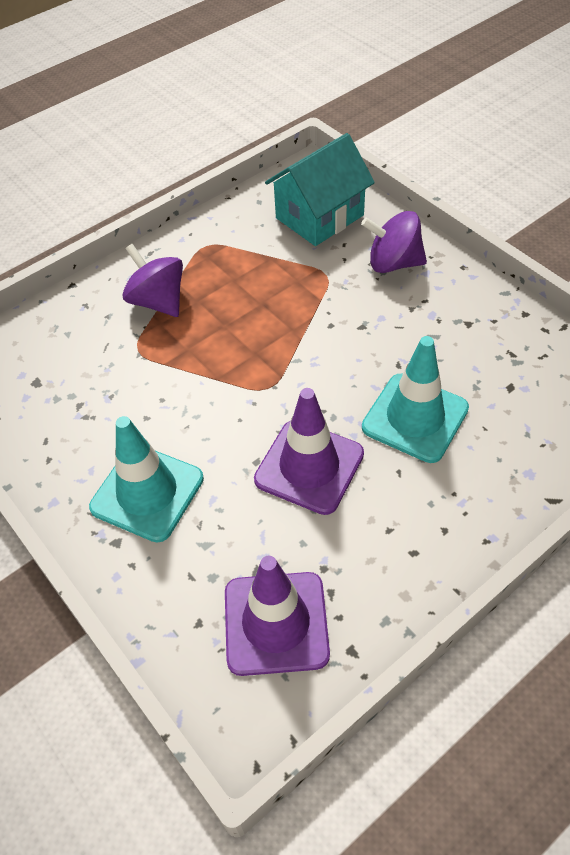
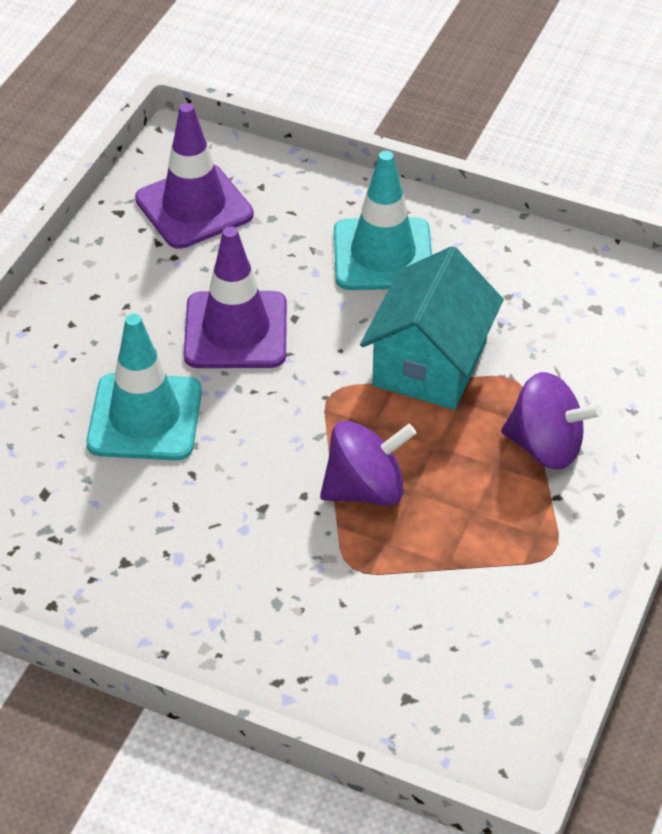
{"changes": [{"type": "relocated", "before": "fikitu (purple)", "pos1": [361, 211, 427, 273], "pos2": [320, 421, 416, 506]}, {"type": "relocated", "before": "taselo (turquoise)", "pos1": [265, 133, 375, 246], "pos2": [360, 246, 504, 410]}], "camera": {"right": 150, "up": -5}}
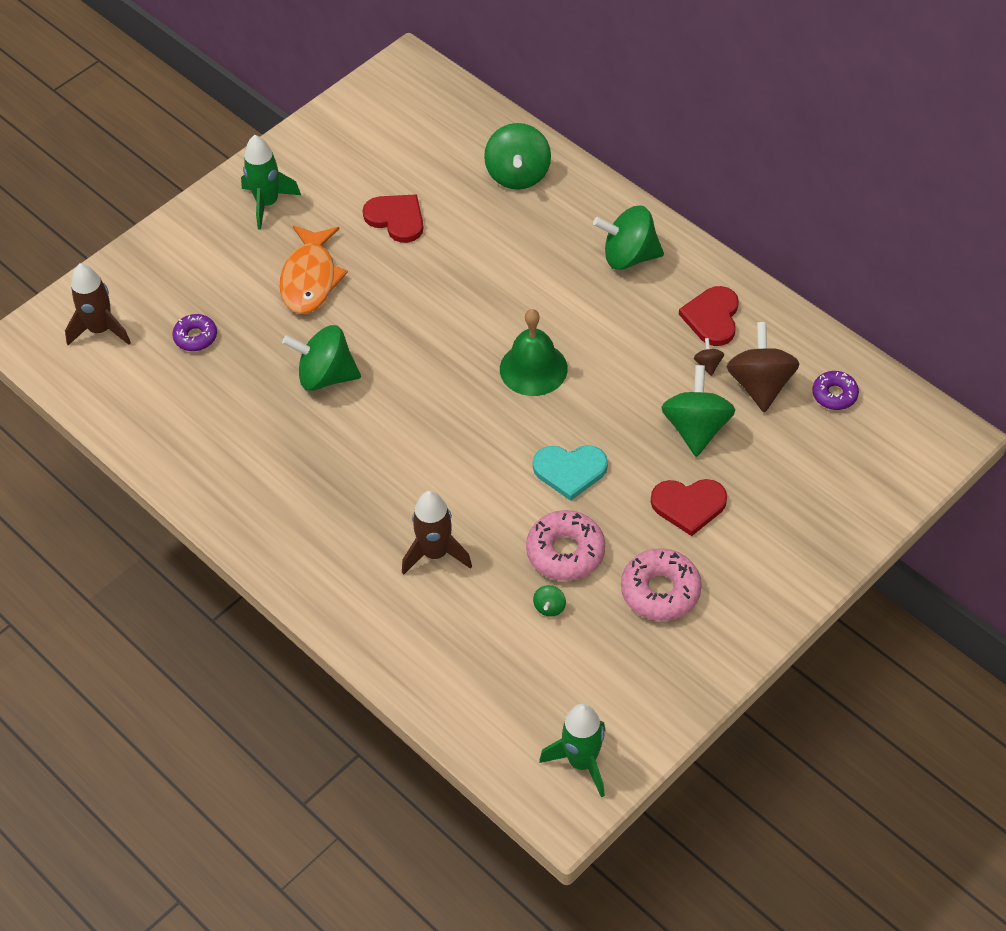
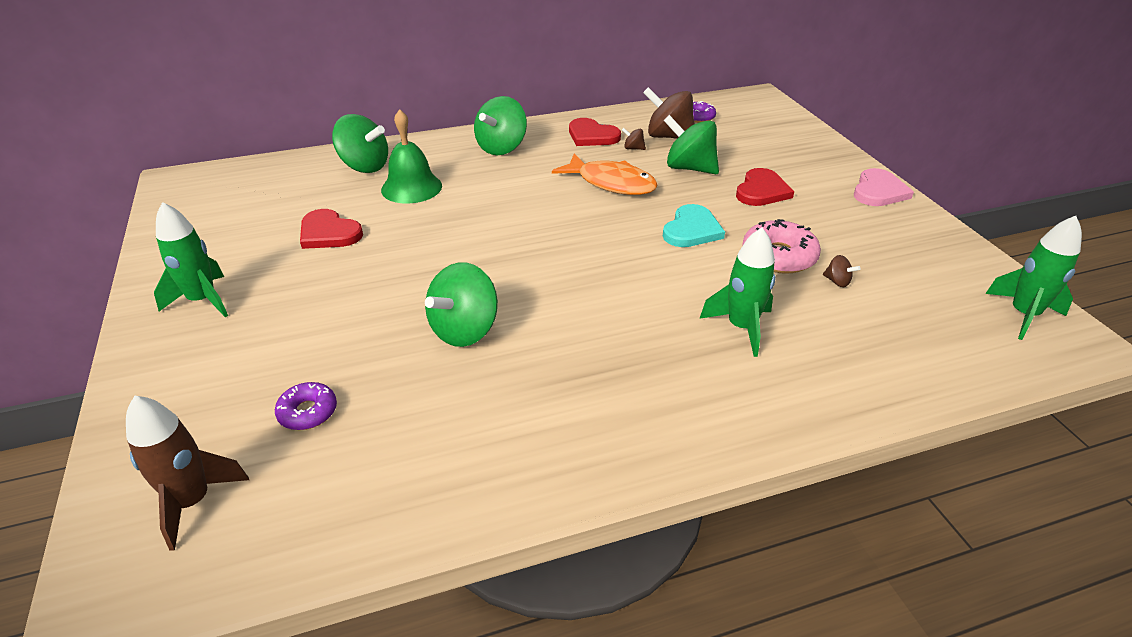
{"changes": [{"type": "spun", "before": "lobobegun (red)", "pos1": [363, 194, 424, 243], "pos2": [300, 209, 363, 249], "turn": -120}, {"type": "relocated", "before": "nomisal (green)", "pos1": [500, 309, 568, 396], "pos2": [381, 109, 442, 204]}, {"type": "relocated", "before": "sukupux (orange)", "pos1": [280, 225, 348, 314], "pos2": [552, 153, 658, 195]}, {"type": "colour", "before": "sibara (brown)", "after": "sibara (green)", "pos1": [402, 491, 472, 575], "pos2": [699, 228, 776, 357]}, {"type": "colour", "before": "fikitu (green)", "after": "fikitu (brown)", "pos1": [533, 585, 566, 617], "pos2": [823, 255, 861, 287]}, {"type": "appeared", "after": "lobobegun (pink)", "pos2": [854, 168, 914, 206]}, {"type": "missing", "before": "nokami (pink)", "pos1": [621, 548, 702, 621]}], "camera": {"right": -65, "up": -15}}
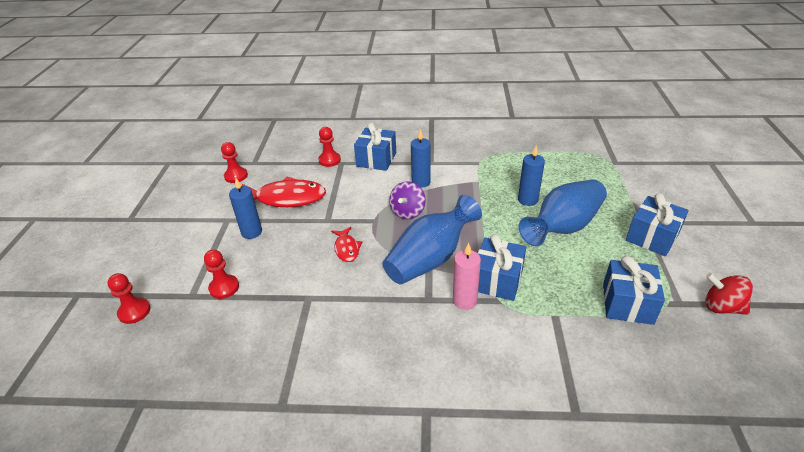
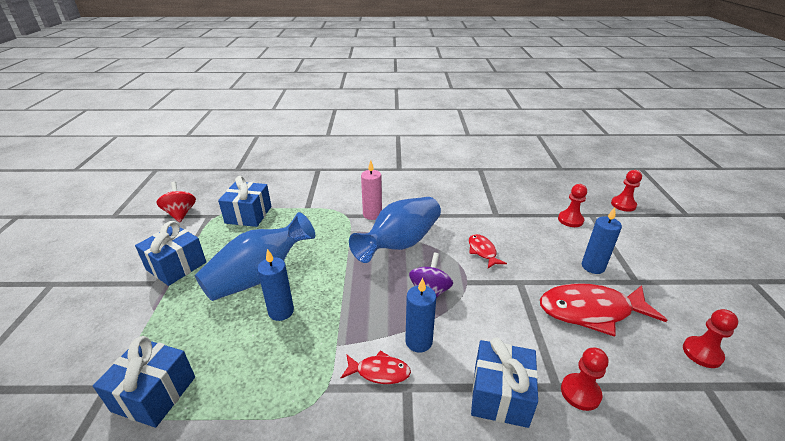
{"changes": [{"type": "relocated", "before": "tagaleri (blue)", "pos1": [478, 234, 526, 301], "pos2": [93, 336, 195, 428]}, {"type": "spun", "before": "fikitu (red)", "pos1": [705, 273, 753, 315], "pos2": [157, 181, 196, 222], "turn": -135}, {"type": "appeared", "after": "sukupux (red)", "pos2": [341, 350, 411, 384]}], "camera": {"right": 175, "up": -5}}
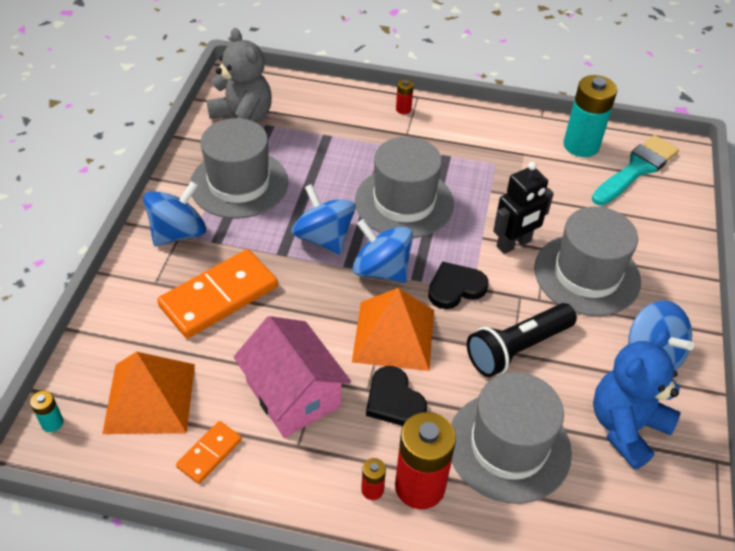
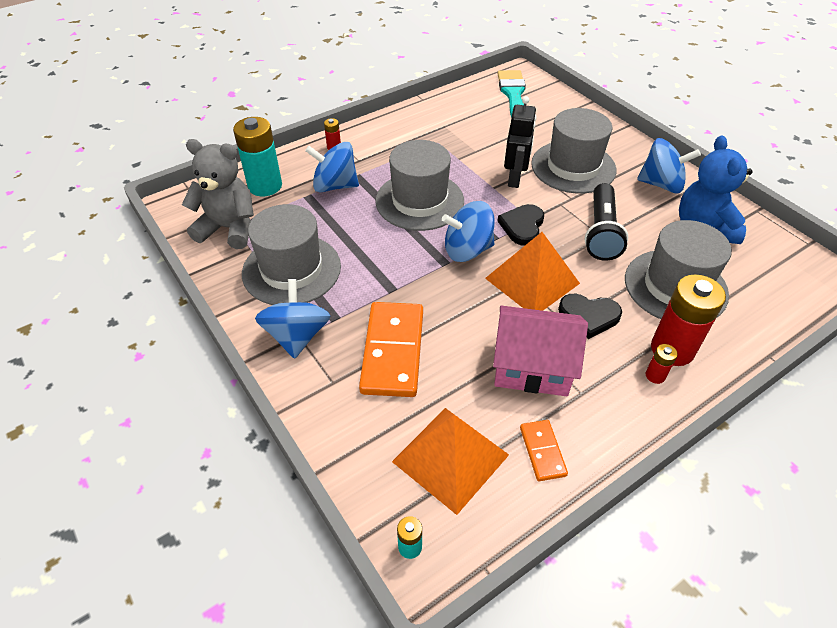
{"changes": [{"type": "relocated", "before": "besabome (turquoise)", "pos1": [563, 75, 617, 157], "pos2": [233, 117, 282, 196]}, {"type": "relocated", "before": "fikitu (blue)", "pos1": [292, 184, 356, 254], "pos2": [305, 142, 359, 192]}], "camera": {"right": -45, "up": 0}}
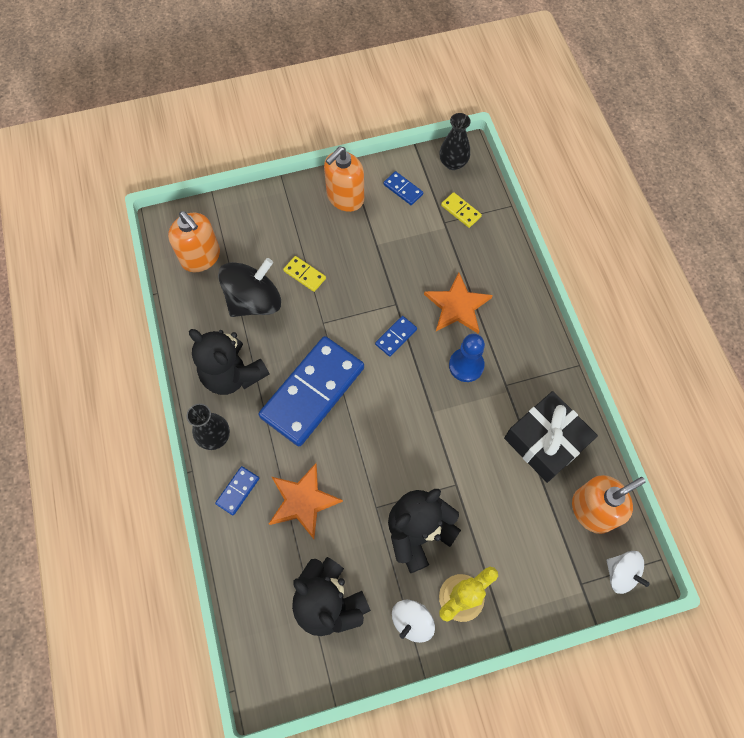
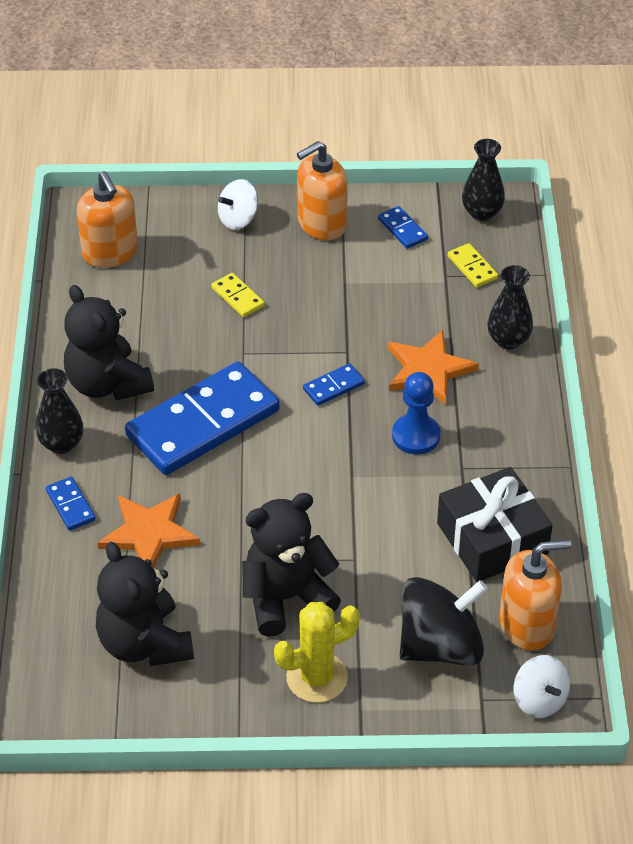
{"changes": [{"type": "spun", "before": "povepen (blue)", "pos1": [215, 466, 259, 516], "pos2": [46, 477, 96, 531], "turn": -75}, {"type": "relocated", "before": "fikitu (white)", "pos1": [392, 600, 435, 643], "pos2": [218, 179, 258, 230]}, {"type": "relocated", "before": "fikitu (black)", "pos1": [218, 258, 281, 317], "pos2": [400, 577, 488, 666]}, {"type": "appeared", "after": "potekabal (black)", "pos2": [487, 265, 533, 349]}], "camera": {"right": 15, "up": -20}}
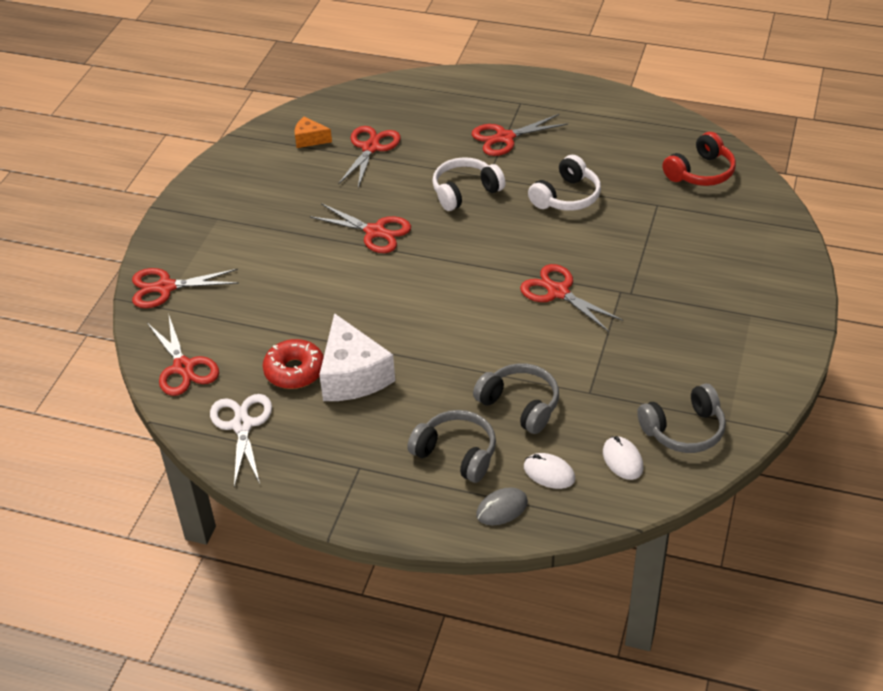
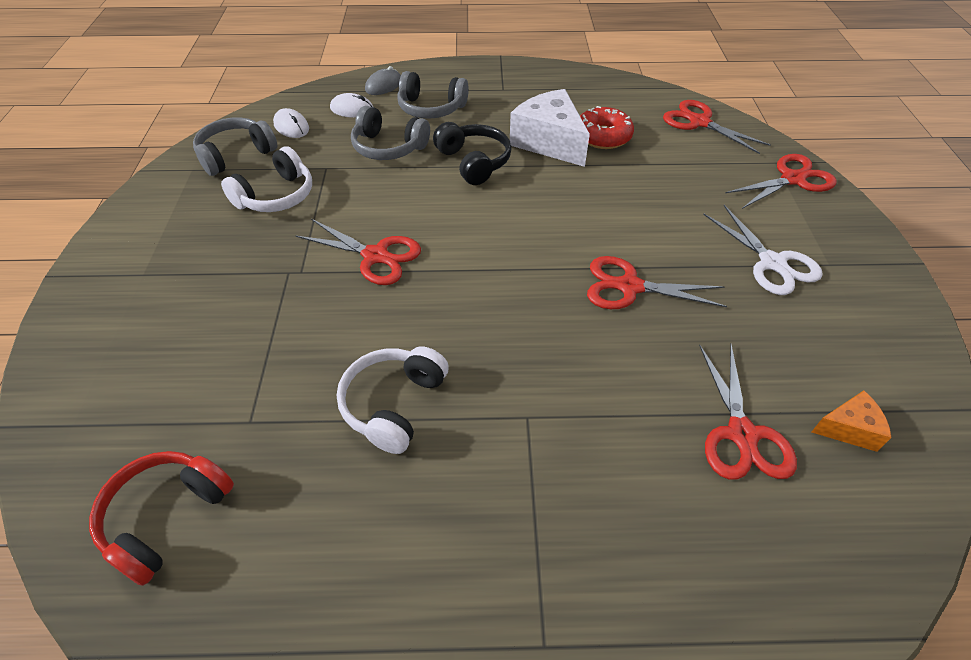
{"changes": [{"type": "relocated", "before": "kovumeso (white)", "pos1": [432, 157, 505, 211], "pos2": [221, 146, 312, 212]}, {"type": "appeared", "after": "kovumeso (black)", "pos2": [433, 122, 512, 185]}, {"type": "relocated", "before": "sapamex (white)", "pos1": [210, 394, 272, 487], "pos2": [703, 205, 823, 295]}, {"type": "missing", "before": "sapamex (red)", "pos1": [472, 114, 568, 156]}], "camera": {"right": 160, "up": 5}}
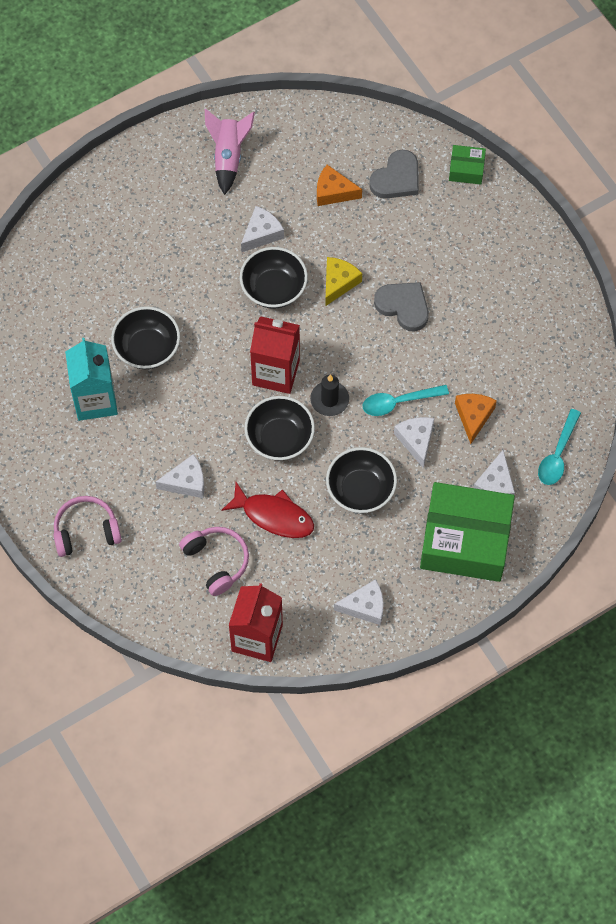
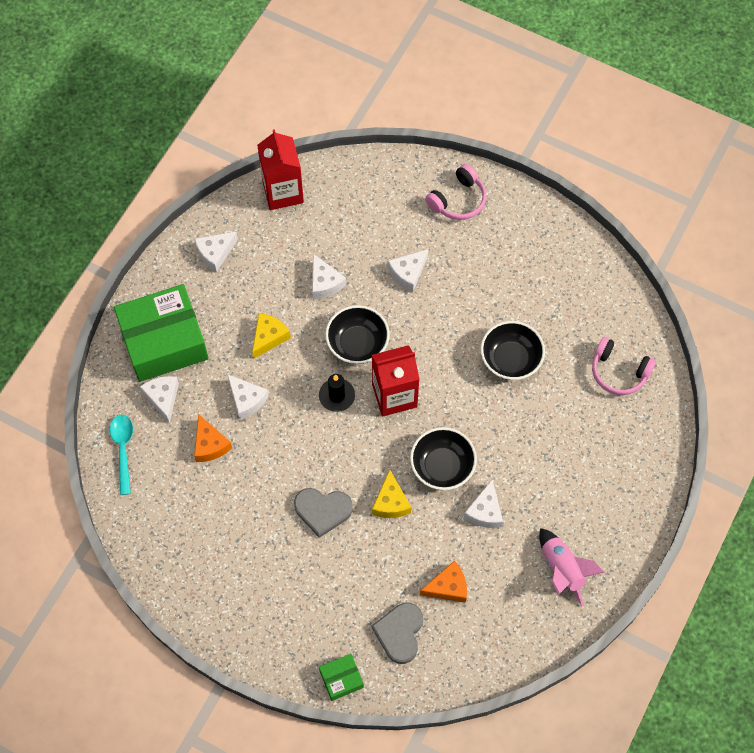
{"changes": [{"type": "exchanged", "before": "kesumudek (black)", "after": "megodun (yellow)", "pos1": [326, 447, 397, 513], "pos2": [252, 313, 291, 359]}, {"type": "exchanged", "before": "sukupux (red)", "after": "megodun (white)", "pos1": [221, 482, 314, 538], "pos2": [312, 254, 346, 299]}, {"type": "relocated", "before": "kovumeso (pink)", "pos1": [179, 527, 249, 596], "pos2": [592, 337, 656, 395]}, {"type": "missing", "before": "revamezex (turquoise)", "pos1": [65, 338, 118, 421]}, {"type": "missing", "before": "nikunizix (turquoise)", "pos1": [363, 385, 449, 416]}], "camera": {"right": 150, "up": 0}}
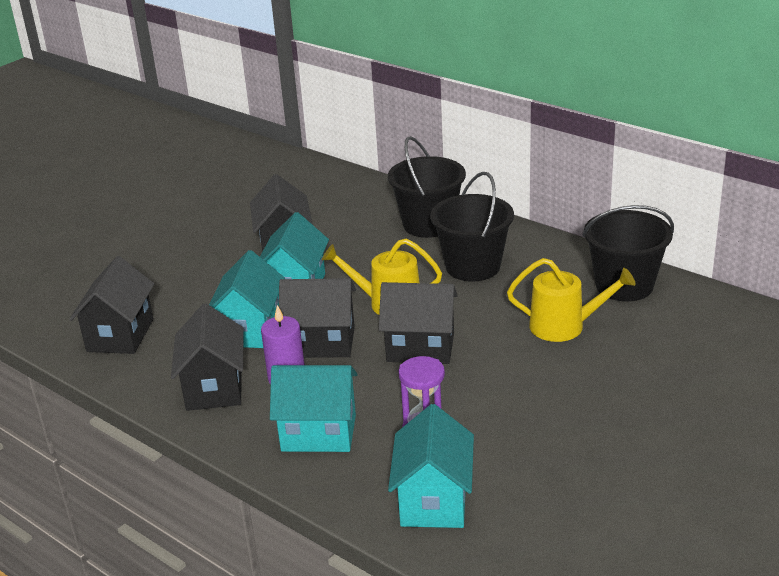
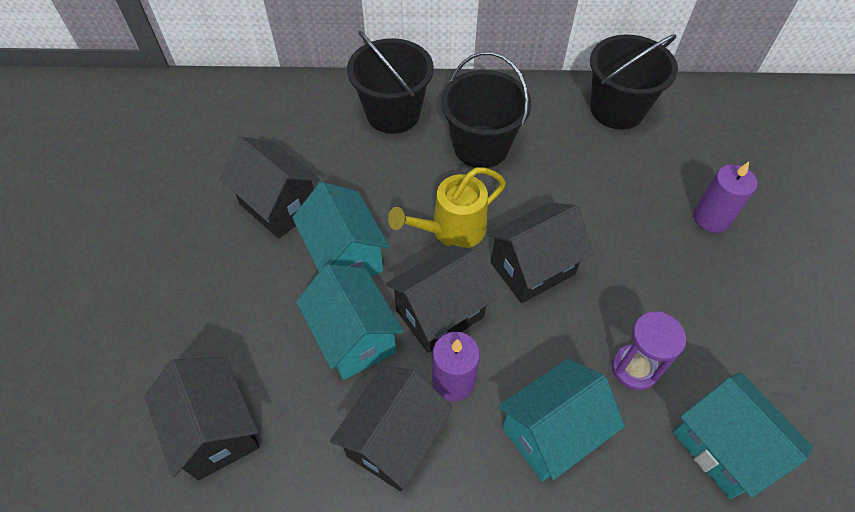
{"changes": [{"type": "spun", "before": "taselo (black)", "pos1": [171, 303, 244, 411], "pos2": [330, 366, 453, 491], "turn": 75}, {"type": "appeared", "after": "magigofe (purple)", "pos2": [693, 162, 757, 233]}, {"type": "missing", "before": "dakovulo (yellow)", "pos1": [507, 258, 636, 342]}], "camera": {"right": -40, "up": 25}}
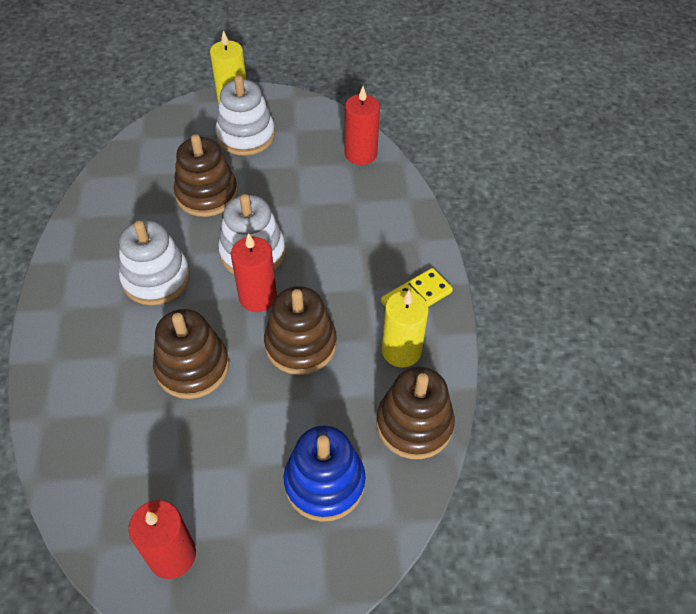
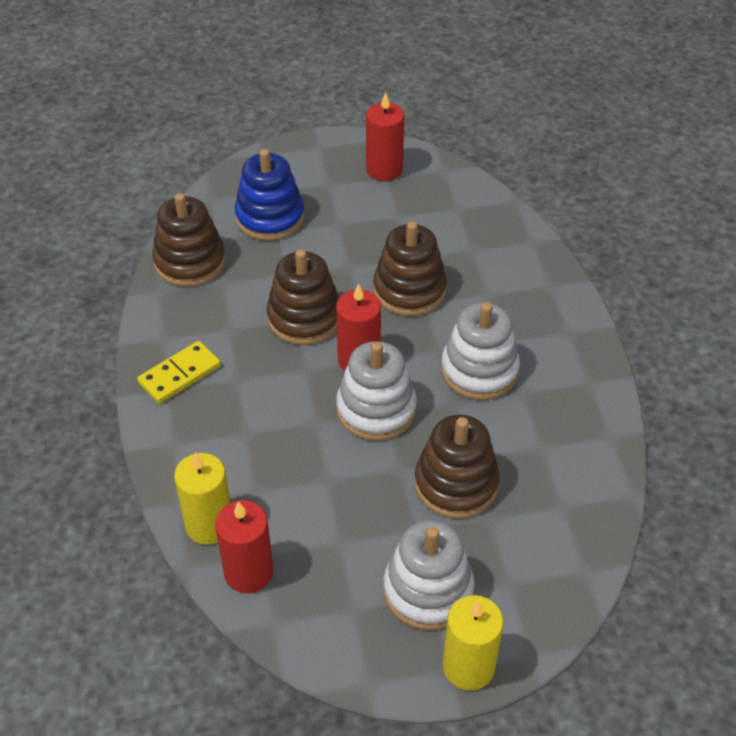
{"changes": [{"type": "relocated", "before": "magigofe (yellow)", "pos1": [382, 290, 429, 367], "pos2": [174, 452, 230, 545]}], "camera": {"right": 175, "up": -5}}
